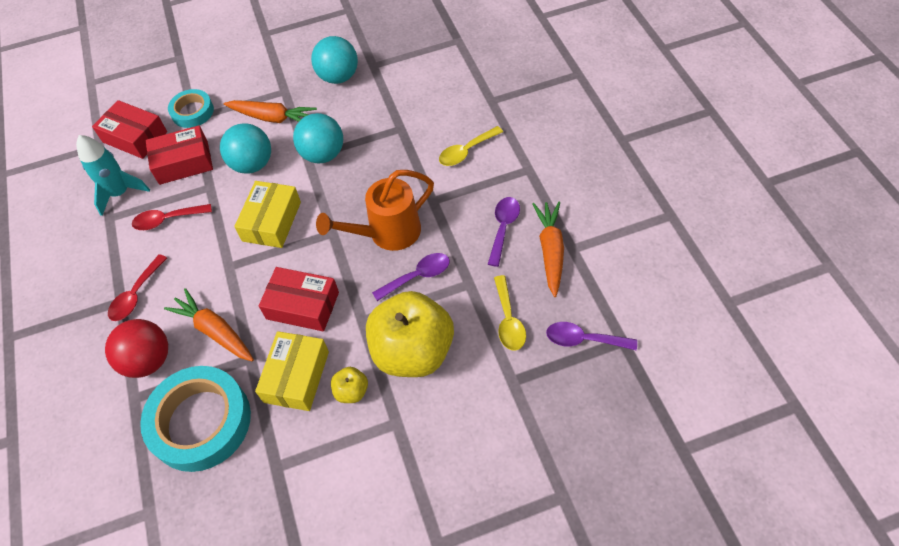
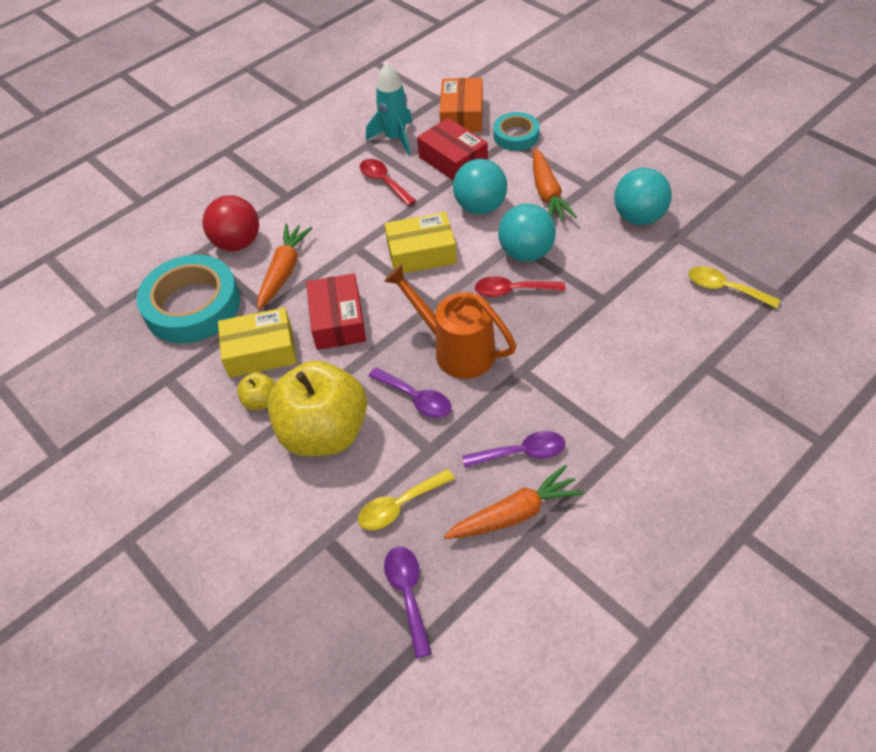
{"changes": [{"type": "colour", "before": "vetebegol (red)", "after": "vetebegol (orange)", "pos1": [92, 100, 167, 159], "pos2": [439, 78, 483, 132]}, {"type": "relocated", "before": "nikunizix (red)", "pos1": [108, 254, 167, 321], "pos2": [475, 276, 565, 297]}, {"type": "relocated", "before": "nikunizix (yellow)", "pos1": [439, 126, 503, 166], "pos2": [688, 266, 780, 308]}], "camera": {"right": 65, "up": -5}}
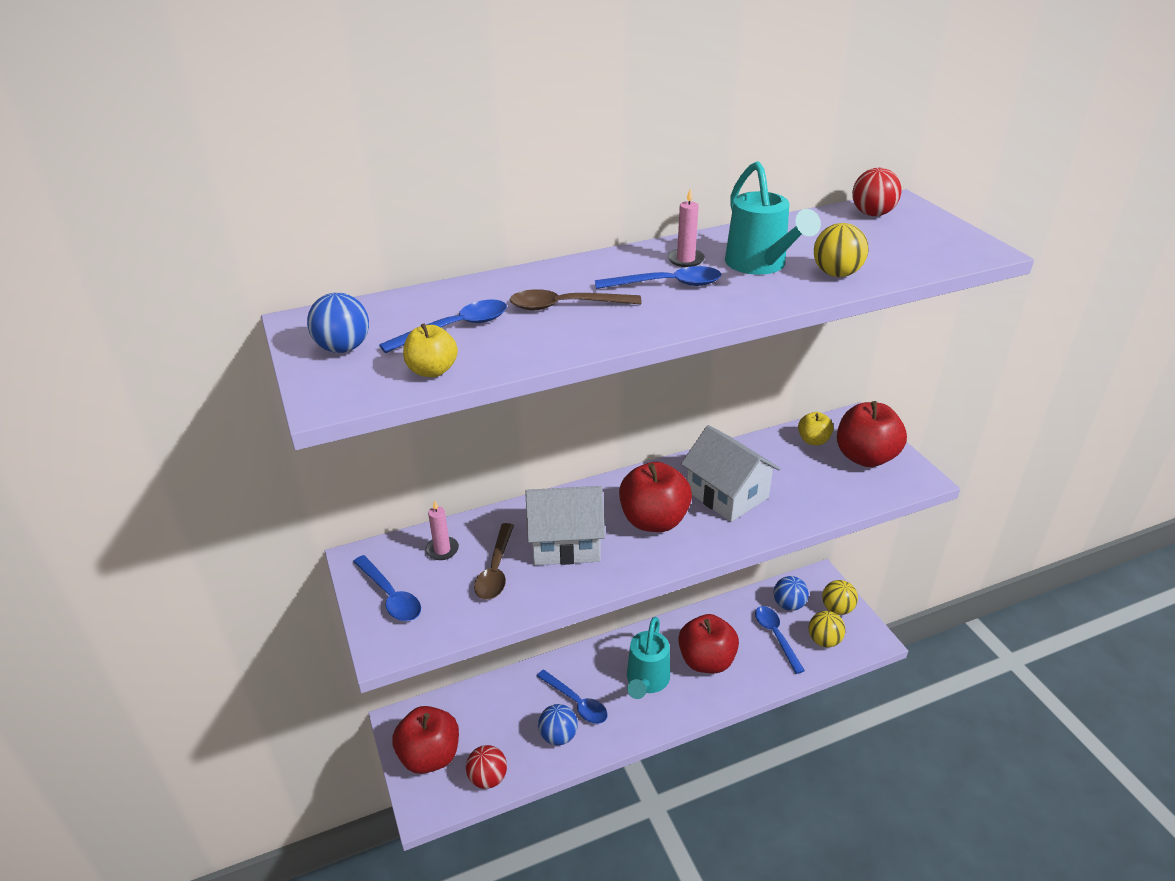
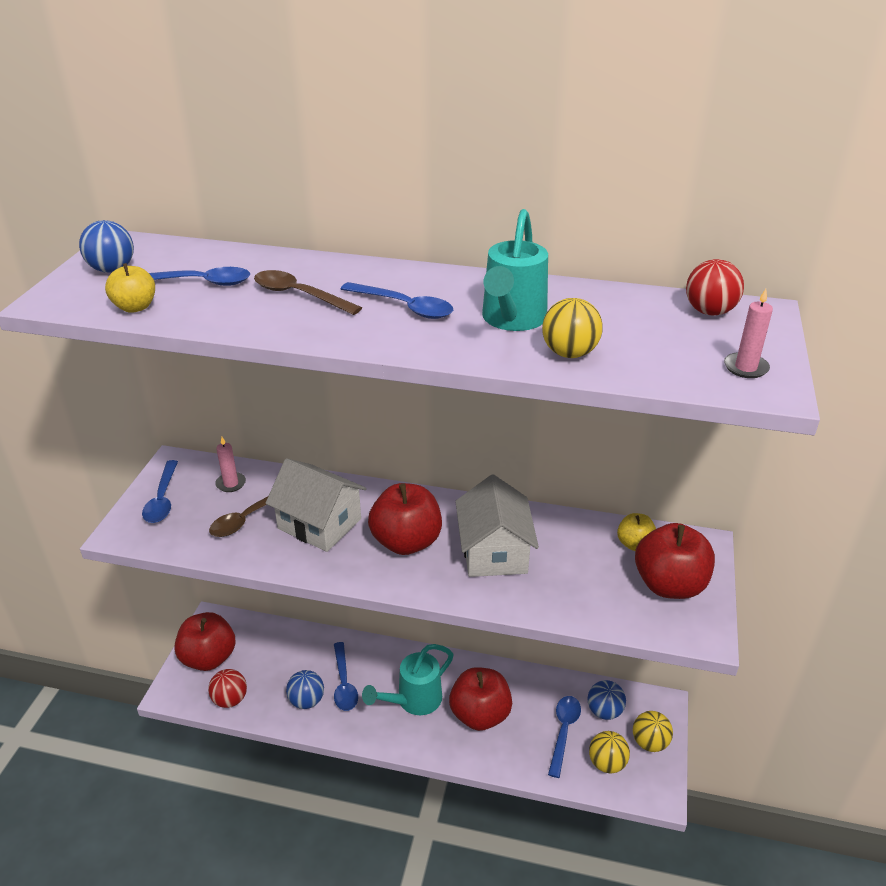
{"changes": [{"type": "relocated", "before": "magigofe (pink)", "pos1": [668, 189, 705, 267], "pos2": [724, 289, 773, 378]}], "camera": {"right": 35, "up": 0}}
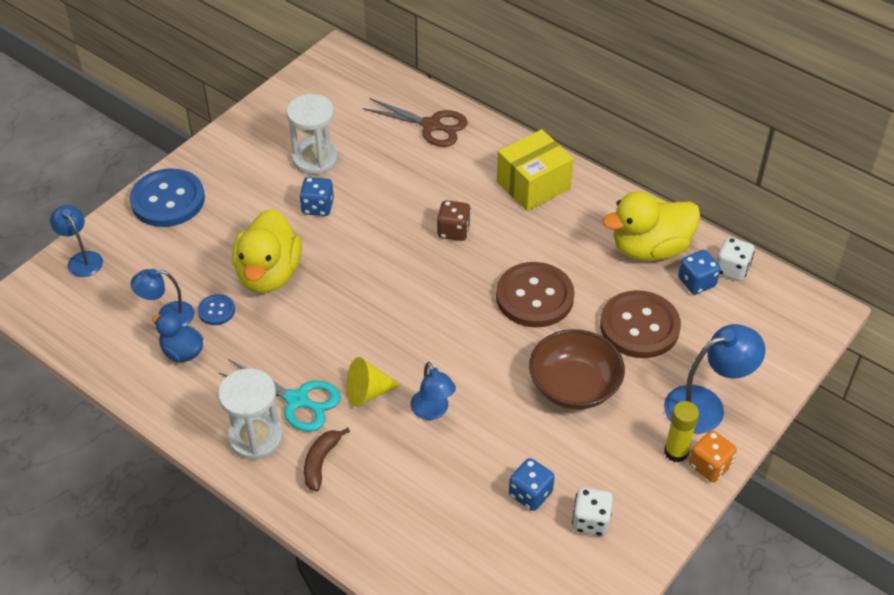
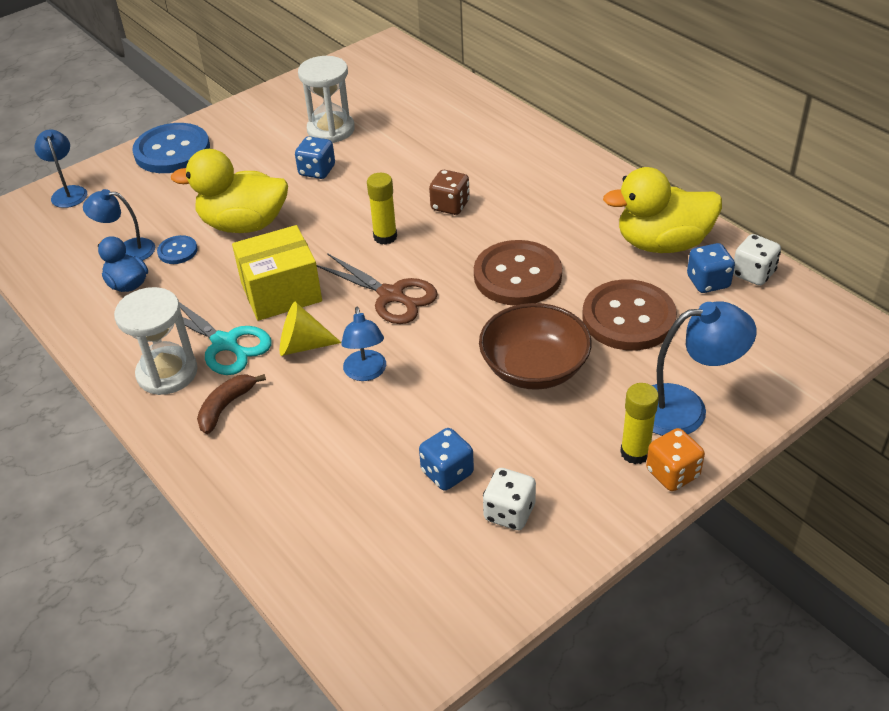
{"changes": [{"type": "spun", "before": "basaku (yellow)", "pos1": [232, 209, 302, 293], "pos2": [171, 149, 288, 233], "turn": 75}, {"type": "relocated", "before": "vetebegol (yellow)", "pos1": [497, 129, 574, 211], "pos2": [232, 225, 322, 321]}, {"type": "relocated", "before": "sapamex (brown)", "pos1": [363, 98, 468, 147], "pos2": [316, 253, 438, 324]}, {"type": "appeared", "after": "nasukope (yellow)", "pos2": [367, 173, 397, 245]}], "camera": {"right": 15, "up": -5}}
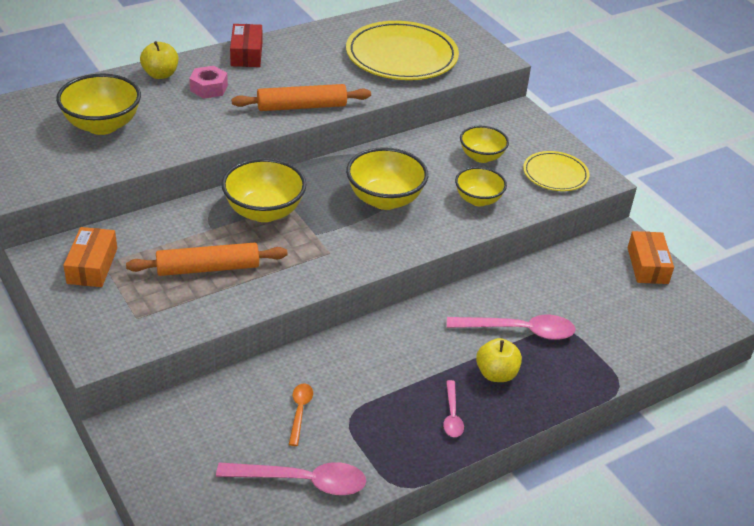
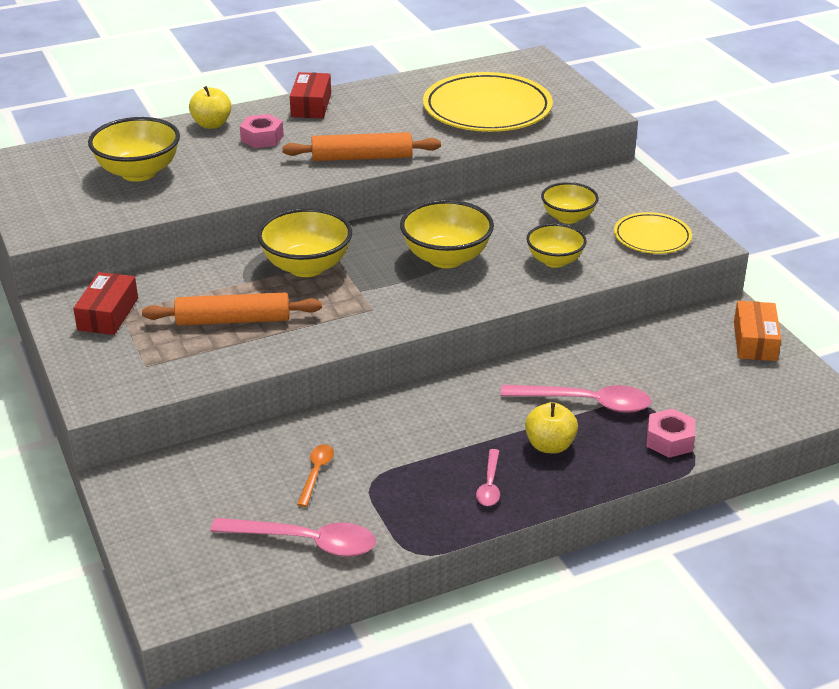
{"changes": [{"type": "colour", "before": "vetebegol (orange)", "after": "vetebegol (red)", "pos1": [63, 227, 117, 287], "pos2": [73, 272, 138, 335]}, {"type": "appeared", "after": "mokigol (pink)", "pos2": [646, 408, 695, 458]}], "camera": {"right": 10, "up": -5}}
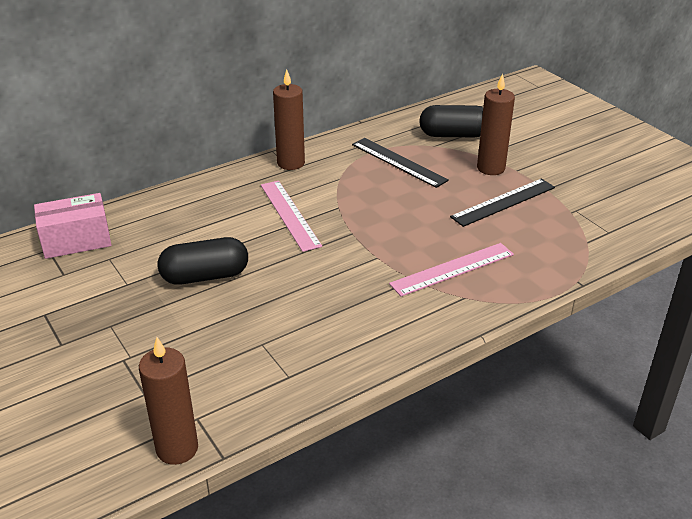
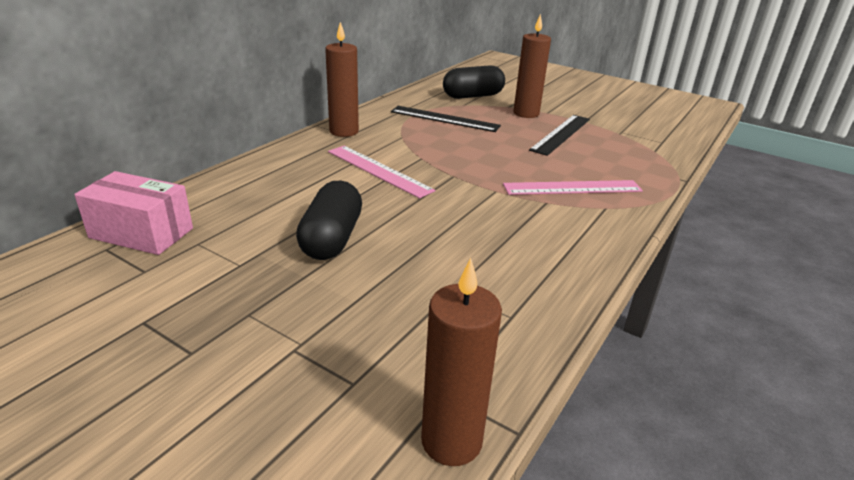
{"changes": [{"type": "spun", "before": "vetebegol (pink)", "pos1": [34, 193, 112, 259], "pos2": [74, 171, 193, 255], "turn": 60}, {"type": "spun", "before": "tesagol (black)", "pos1": [158, 237, 248, 285], "pos2": [296, 181, 362, 260], "turn": -45}, {"type": "spun", "before": "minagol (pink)", "pos1": [389, 243, 514, 297], "pos2": [503, 180, 643, 195], "turn": 45}], "camera": {"right": -25, "up": -5}}
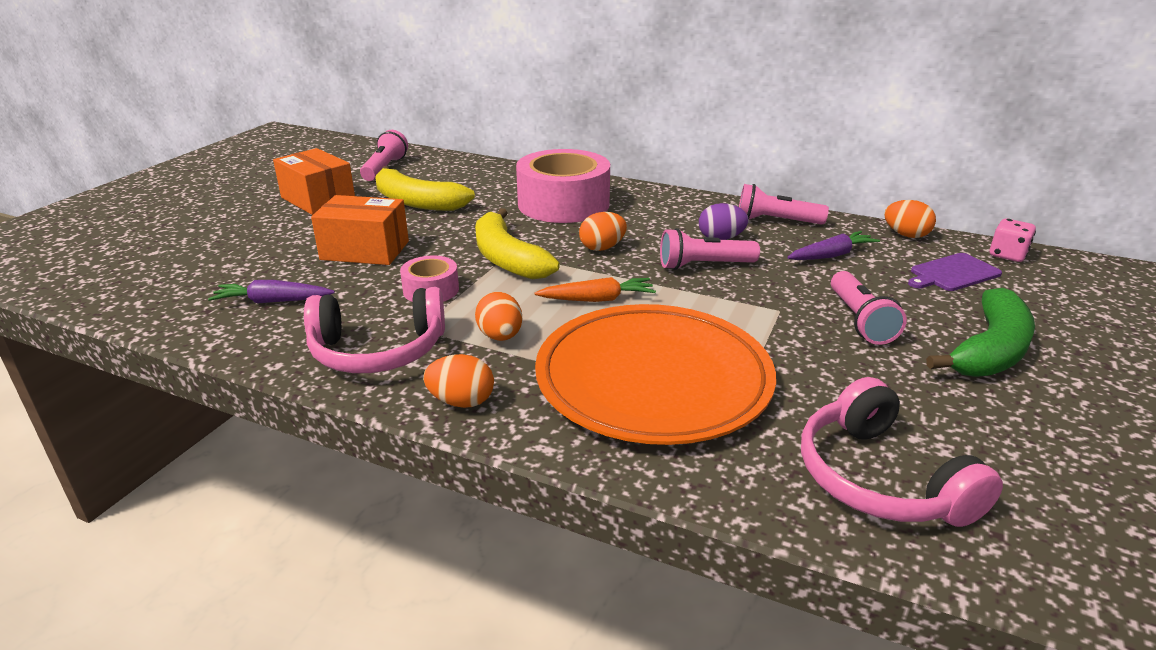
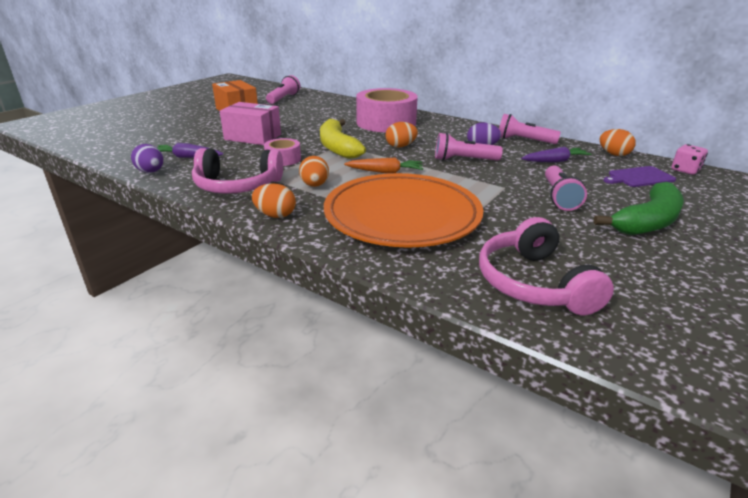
{"changes": [{"type": "appeared", "after": "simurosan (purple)", "pos2": [131, 144, 163, 173]}, {"type": "colour", "before": "vetebegol (orange)", "after": "vetebegol (pink)", "pos1": [311, 195, 409, 265], "pos2": [220, 102, 281, 145]}, {"type": "missing", "before": "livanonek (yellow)", "pos1": [375, 166, 475, 211]}], "camera": {"right": 10, "up": 0}}
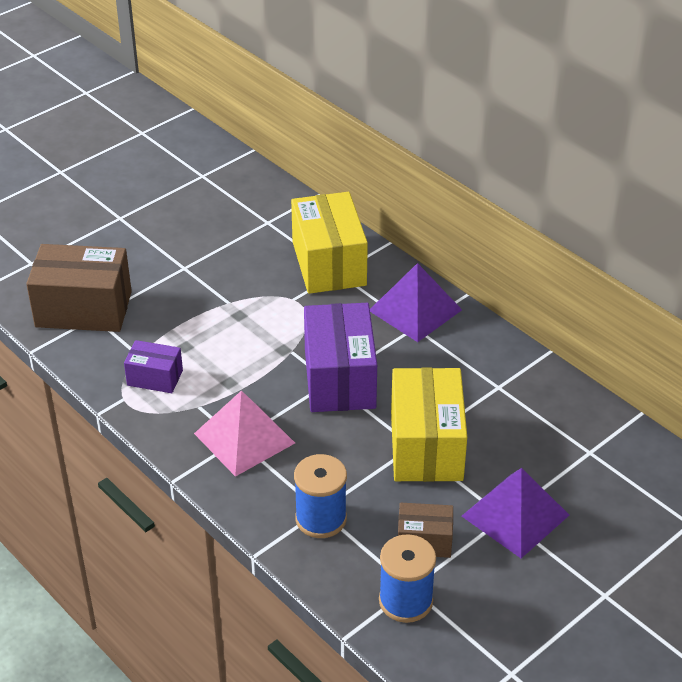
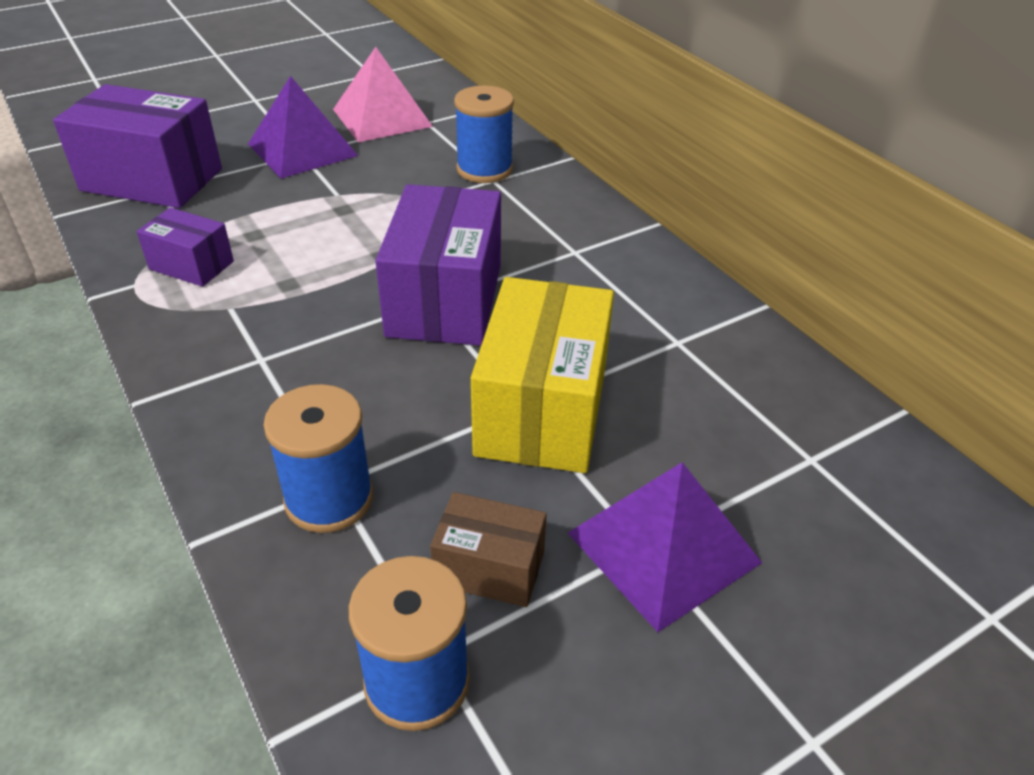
{"changes": [{"type": "colour", "before": "vetebegol (brown)", "after": "vetebegol (purple)", "pos1": [26, 244, 132, 332], "pos2": [53, 84, 222, 208]}, {"type": "relocated", "before": "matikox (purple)", "pos1": [370, 263, 462, 342], "pos2": [248, 76, 358, 179]}, {"type": "relocated", "before": "matikox (pink)", "pos1": [194, 390, 295, 477], "pos2": [333, 47, 433, 142]}, {"type": "exchanged", "before": "vetebegol (yellow)", "after": "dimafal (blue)", "pos1": [291, 192, 368, 294], "pos2": [454, 86, 514, 183]}], "camera": {"right": 10, "up": 0}}
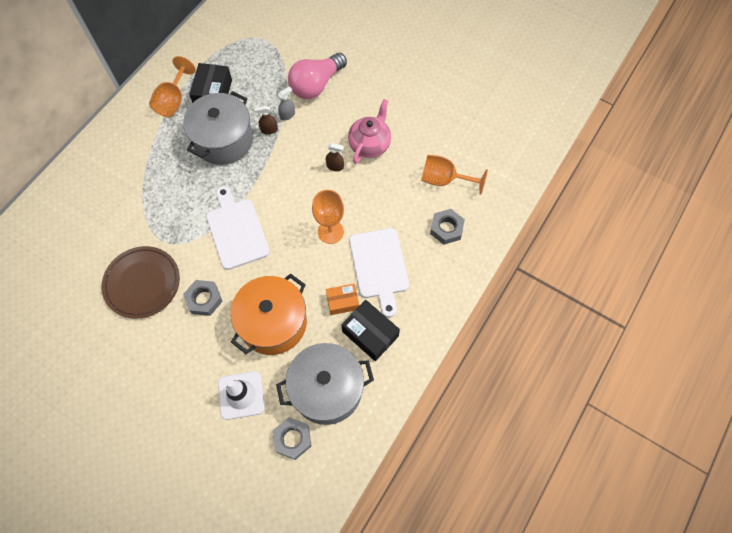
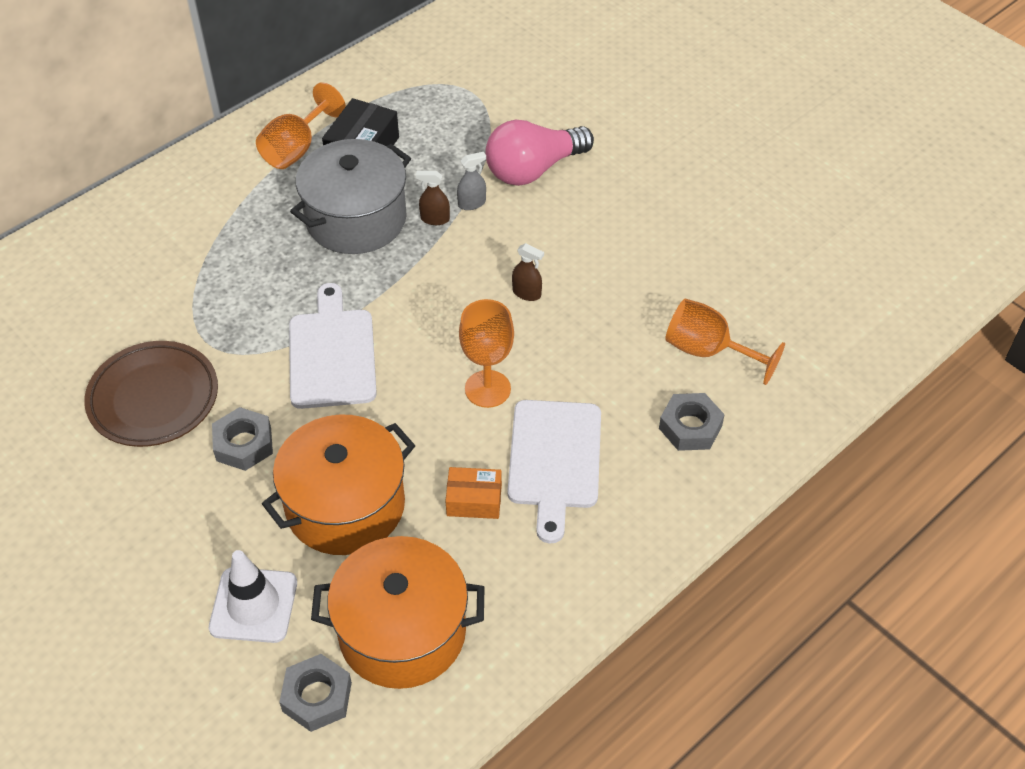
{"changes": [{"type": "colour", "before": "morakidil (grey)", "after": "morakidil (orange)", "pos1": [276, 343, 374, 425], "pos2": [311, 536, 485, 689]}, {"type": "missing", "before": "vetebegol (black)", "pos1": [341, 300, 400, 361]}, {"type": "missing", "before": "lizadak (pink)", "pos1": [348, 99, 391, 164]}], "camera": {"right": 15, "up": -15}}
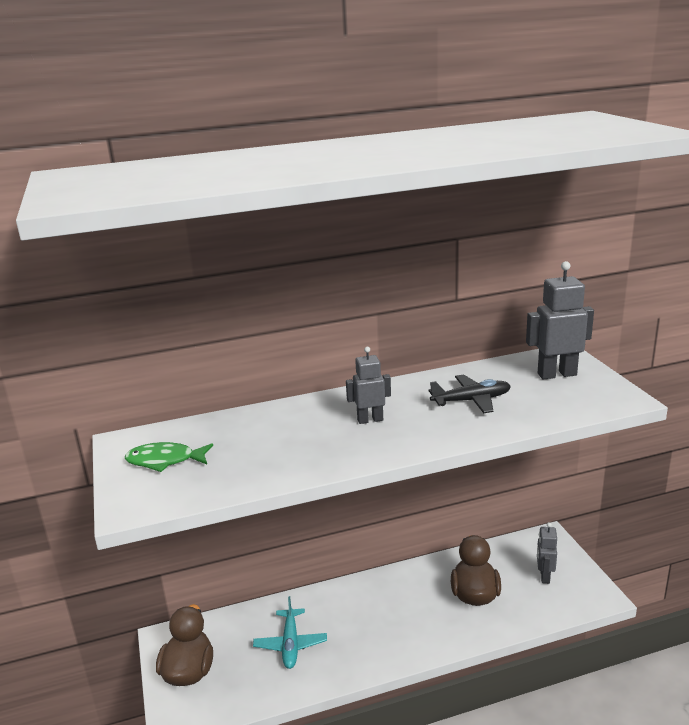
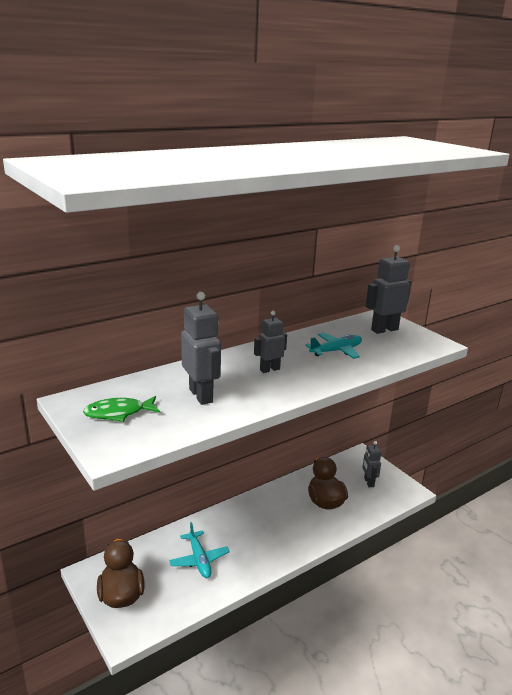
{"changes": [{"type": "appeared", "after": "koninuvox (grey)", "pos2": [181, 292, 221, 405]}, {"type": "colour", "before": "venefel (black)", "after": "venefel (turquoise)", "pos1": [429, 374, 511, 413], "pos2": [305, 333, 362, 359]}], "camera": {"right": -20, "up": 0}}
